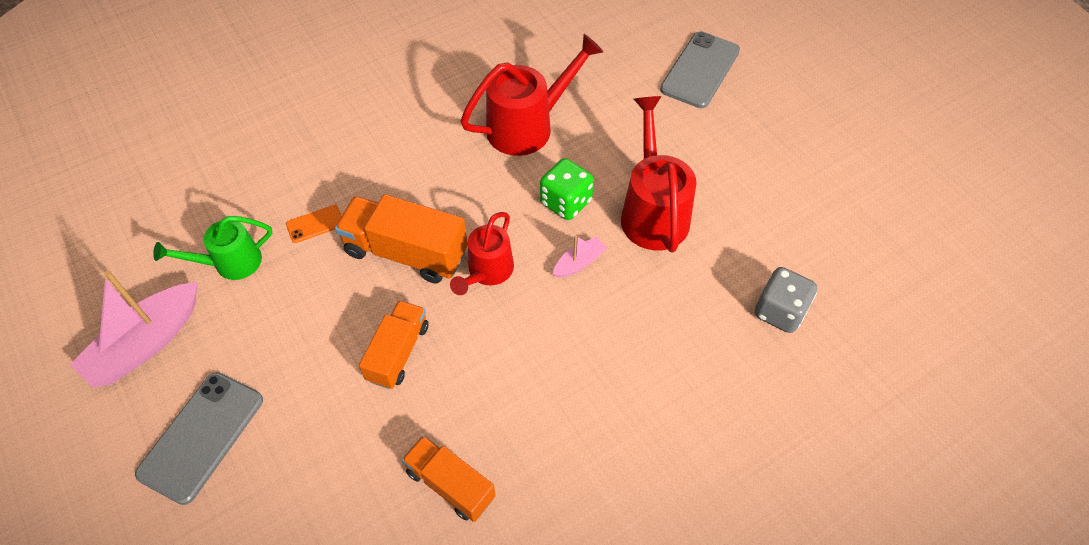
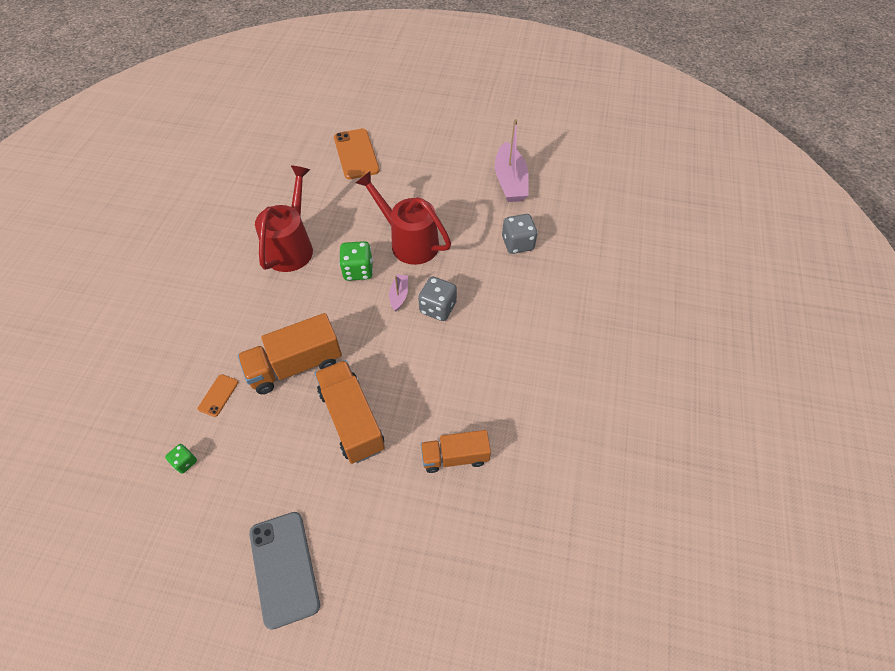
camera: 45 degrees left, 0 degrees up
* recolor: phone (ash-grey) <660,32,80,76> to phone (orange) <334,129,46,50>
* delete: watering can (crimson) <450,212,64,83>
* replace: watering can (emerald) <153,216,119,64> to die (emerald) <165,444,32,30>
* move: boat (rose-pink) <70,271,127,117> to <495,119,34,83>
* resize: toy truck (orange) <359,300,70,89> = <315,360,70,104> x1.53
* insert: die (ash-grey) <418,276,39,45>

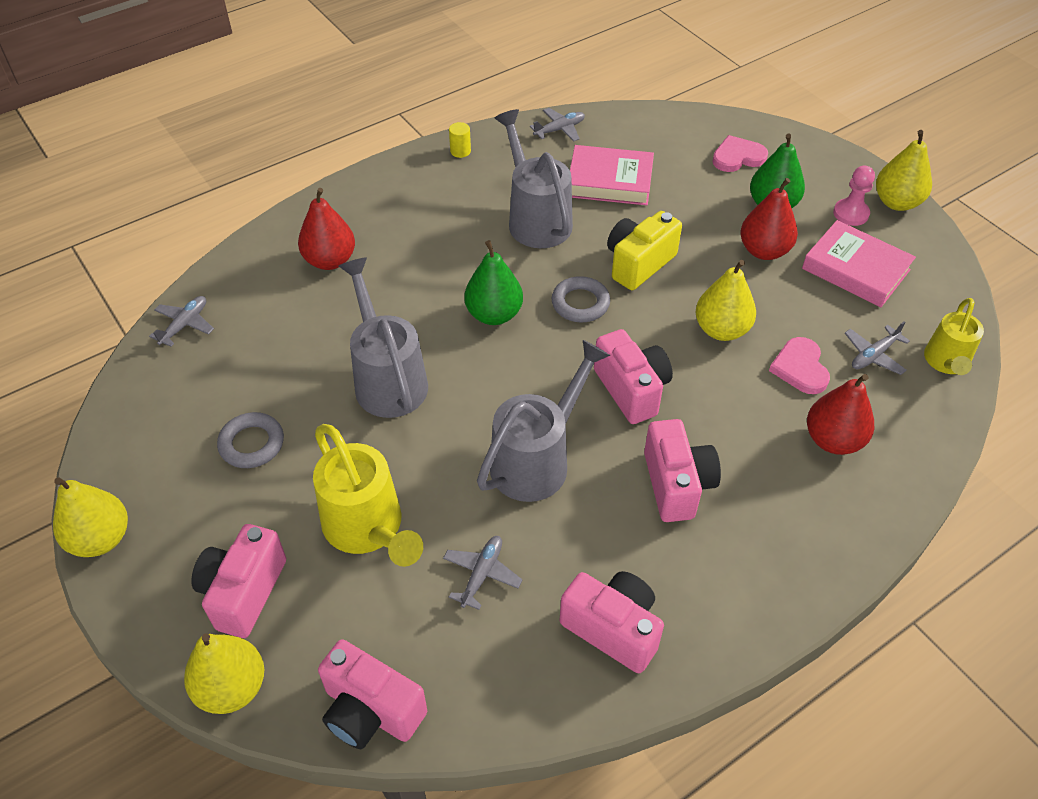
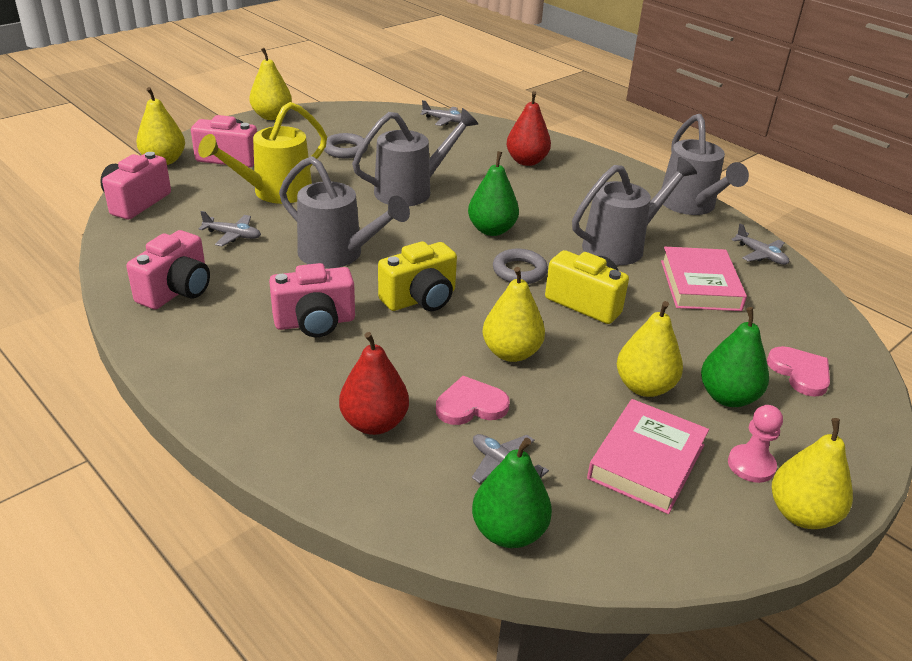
camera: 80 degrees right, 15 degrees down
* replace: cylinder shape (yellow) <449,122,22,36> to watering can (ash-grey) <661,114,88,101>
* recolor: pear fruit (crimson) <740,178,58,82> to pear fruit (yellow) <617,301,66,96>
* replace: watering can (yellow) <924,298,60,77> to pear fruit (emerald) <472,438,80,110>
* recolor: photo camera (rose-pink) <594,329,79,95> to photo camera (yellow) <378,241,79,70>

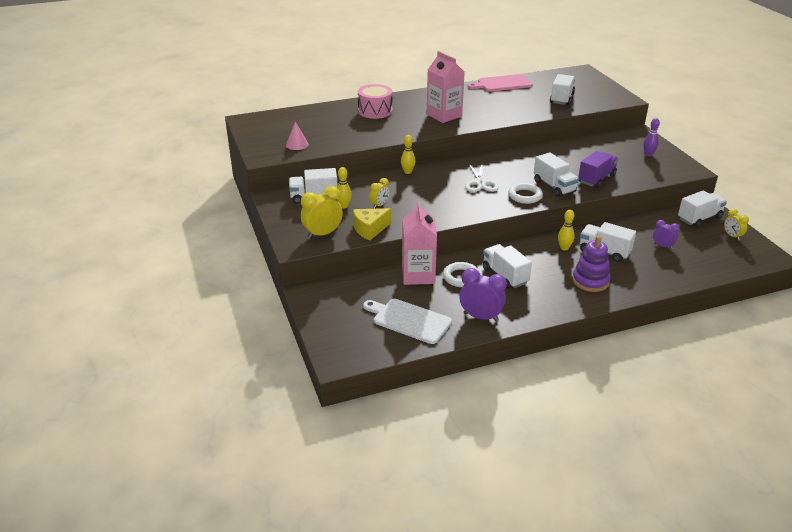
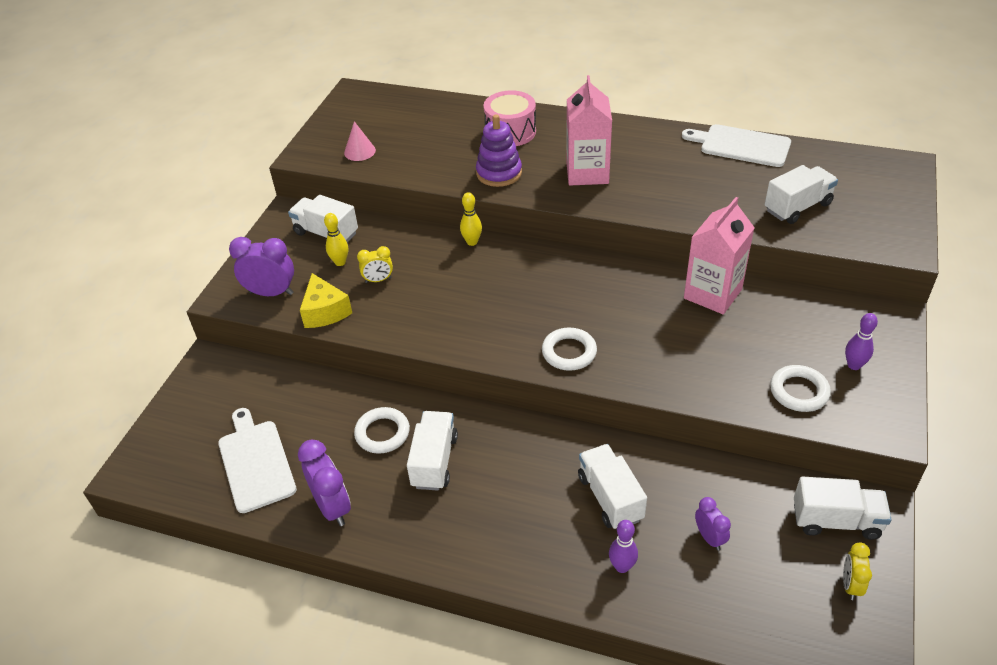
camera: 40 degrees right, 10 degrees up
* recolor: cutting board (rose-pink) <467,74,66,18> to cutting board (snow-white) <682,124,109,43>
* delete: toy truck (purple) <578,151,40,37>
* delete: toy truck (snow-white) <534,152,45,45>
* delete: scissors (snow-white) <465,162,34,30>
* recolor: alarm clock (yellow) <301,186,42,53> to alarm clock (purple) <229,237,65,59>
* move: carton (rose-pink) <402,201,35,84> to <684,197,71,117>
* rotate: piece of cheese (yellow) <353,208,38,33> = <300,273,52,55> 120 degrees counterclockwise
* delete: skittle (yellow) <558,210,17,41>
* move: ring stacker (purple) <572,236,39,56> to <476,114,46,73>
* insert: hoop (snow-white) <770,365,61,47>
* insert: skittle (purple) <609,520,29,53>

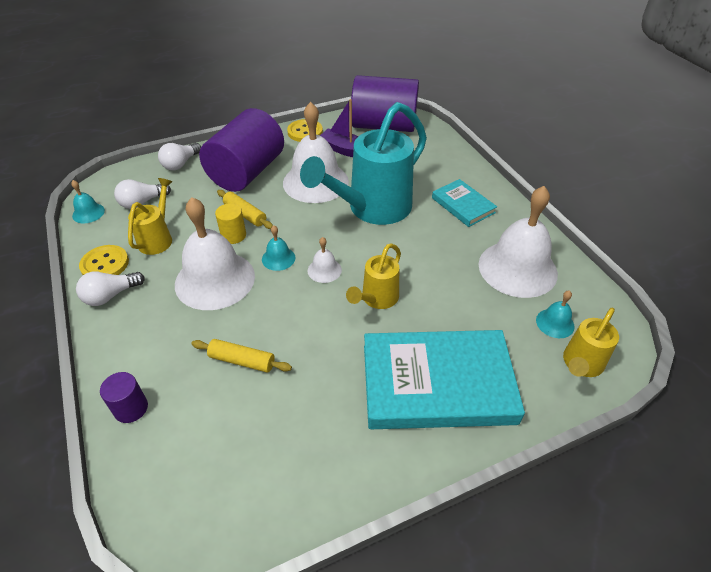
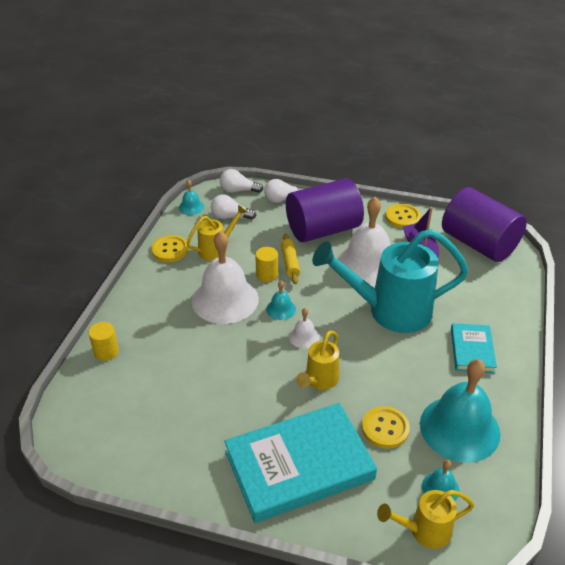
camera: 40 degrees right, 5 degrees down
* recolor: bell (snow-white) <479,186,79,112> to bell (teal) <420,359,81,104>
* rotate: watering can (yellow) <346,243,55,66> = <296,330,43,60> 45 degrees counterclockwise
* move: bulb (snow-white) <76,271,69,35> to <220,169,43,24>
* rotate: book (teal) <364,330,161,99> = <224,403,153,120> 60 degrees counterclockwise
* delete: rolling pin (yellow) <191,339,101,33>
* recolor: cylinder shape (purple) <100,372,48,51> to cylinder shape (yellow) <89,322,30,39>
* insert: button (yellow) <362,406,48,43>

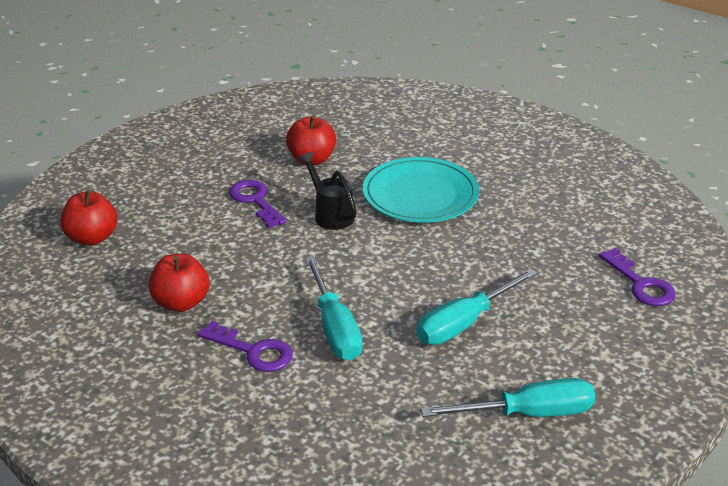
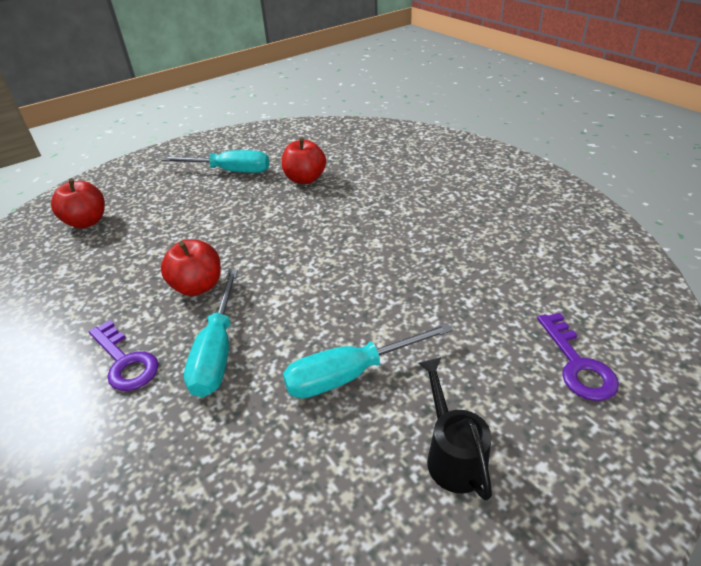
camera: 20 degrees right, 5 degrees up
* move: watering can (ebony) <298,152,59,78> to <418,357,74,144>
* delete: dinner plate (teal) <363,157,116,66>
* delete: door key (purple) <229,180,58,48>
* move: toy apple (crimson) <148,253,61,59> to <161,240,60,56>
* move: screwdriver (teal) <421,378,175,39> to <162,150,107,23>

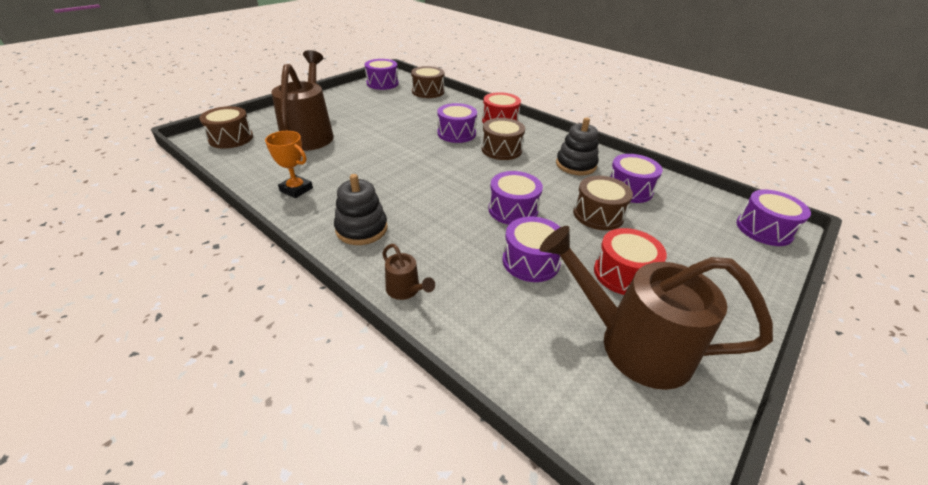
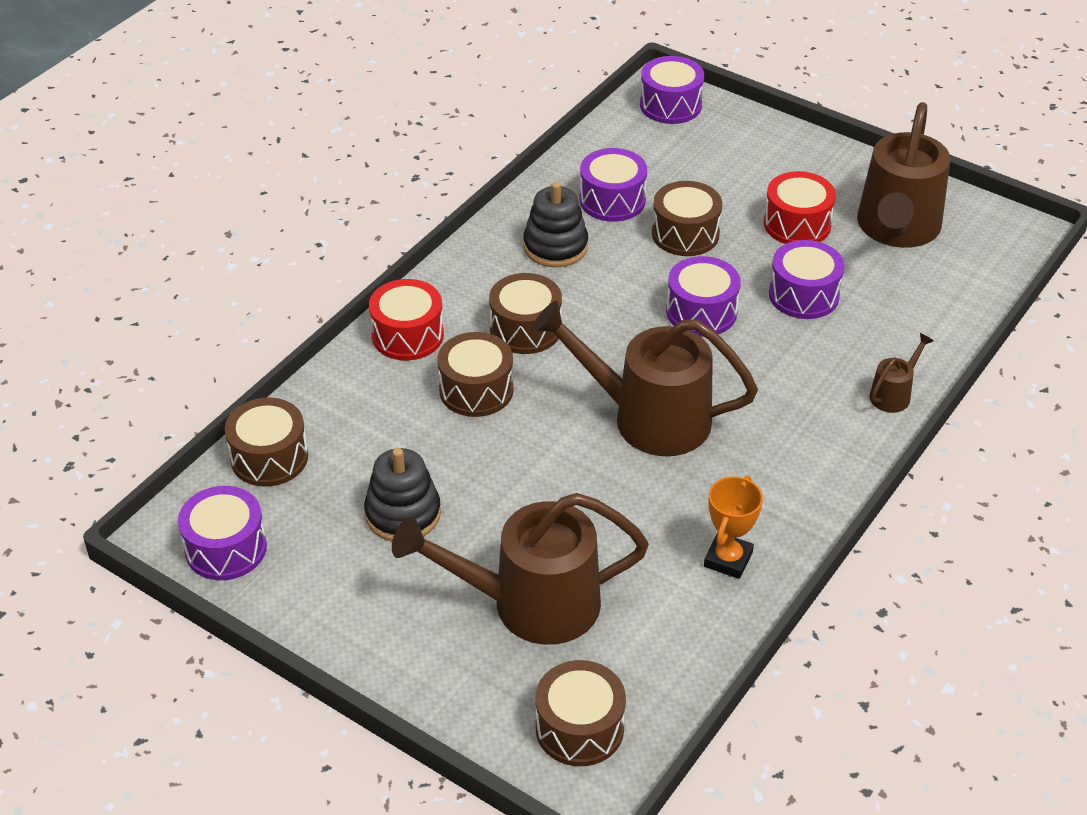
camera: 95 degrees left, 5 degrees up
* recolor: drum (purple) <437,103,40,40> to drum (brown) <437,332,77,85>
* move: ring stacker (ebony) <334,174,54,71> to <364,448,77,93>
* insert: watering can (brown) <532,301,226,155>

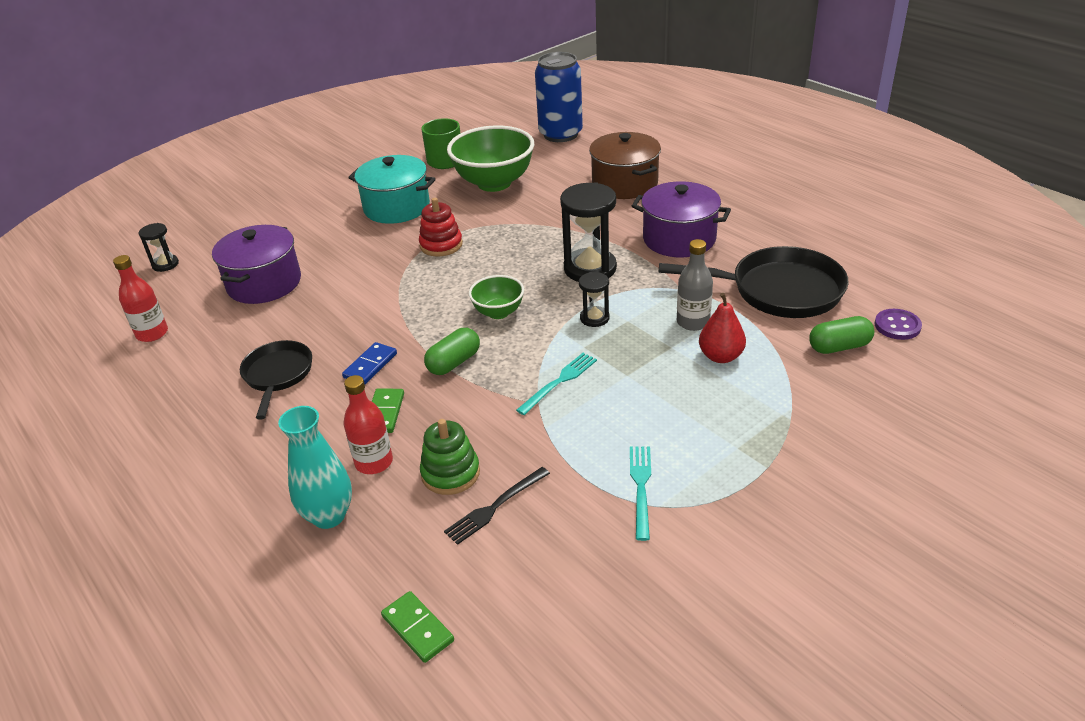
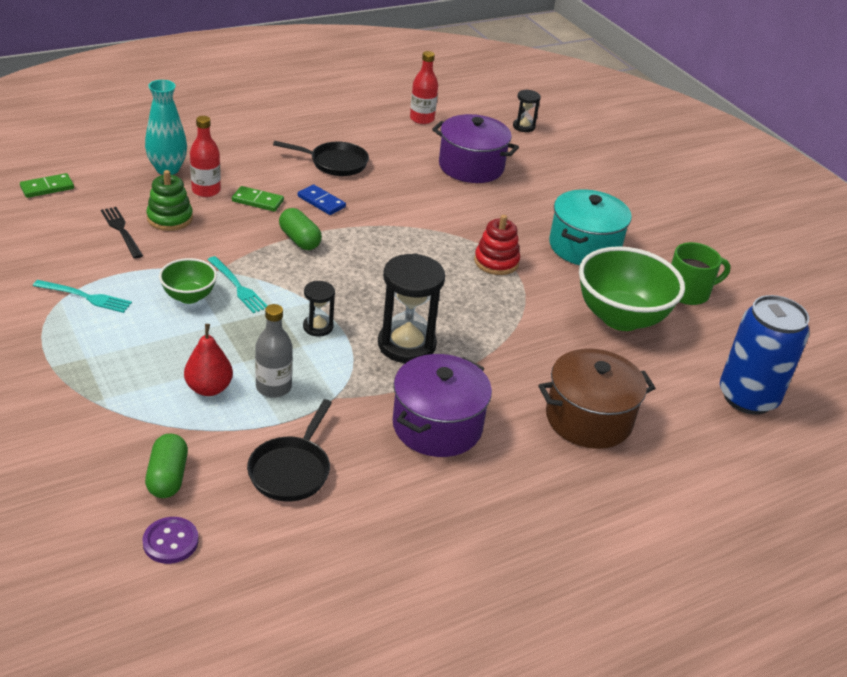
camera: 95 degrees right, 0 degrees up
* resize: pan (ebony) <659,246,190,72> = <247,399,85,103> x0.61
* move: bowl (emerald) <469,275,55,44> to <159,258,58,46>

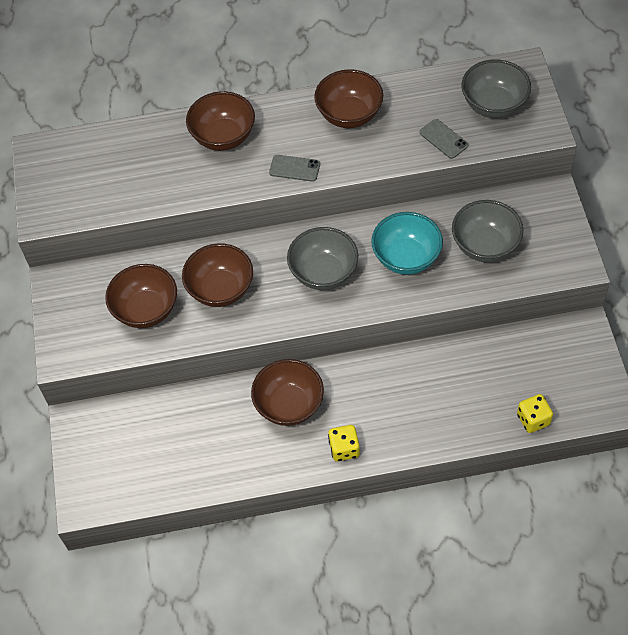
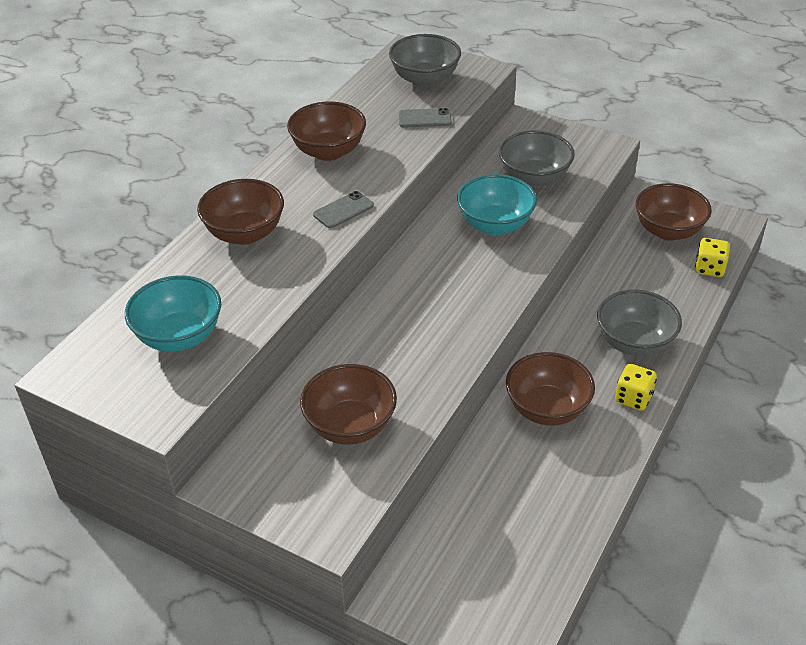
camera: 55 degrees left, 15 degrees down
* move: bowl (ash-grey) <287,227,71,63> to <597,289,85,67>
* move: bowl (brown) <182,243,71,64> to <636,183,76,58>
* insert: bowl (teal) <125,275,96,77>

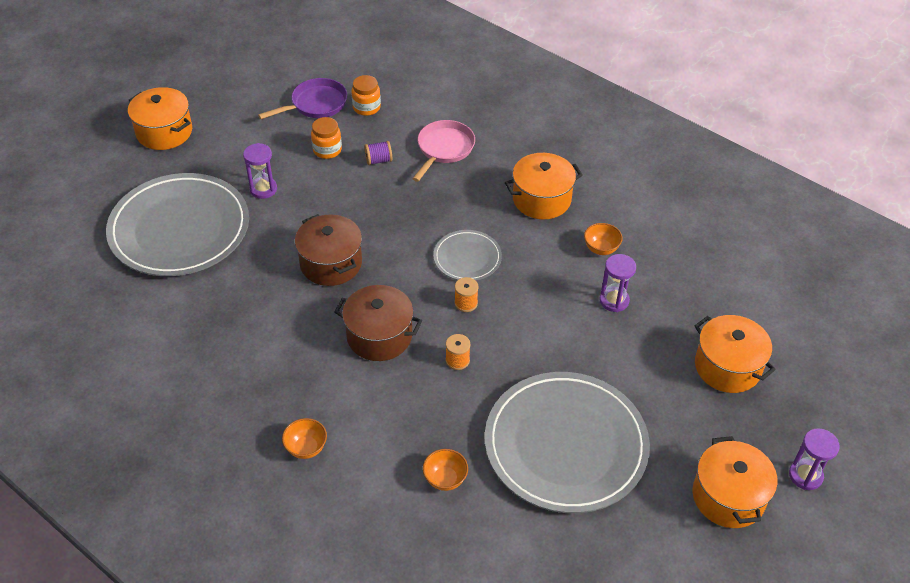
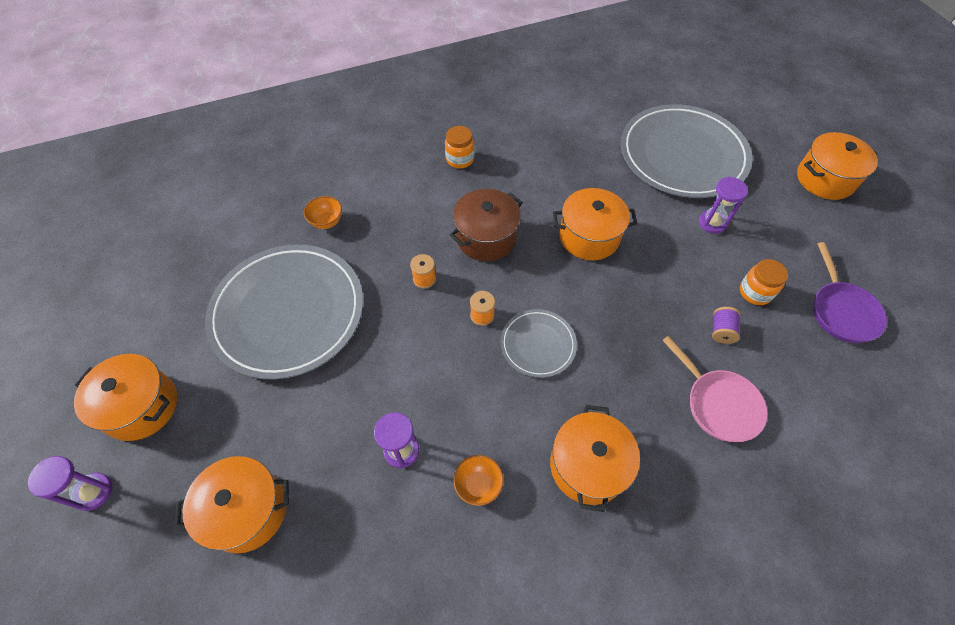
camera: 120 degrees right, 10 degrees up
* move: jam jar (orange) <351,75,30,41> to <445,126,30,42>
* recolor: cooking pot (brown) <295,214,67,72> to cooking pot (orange) <553,188,84,72>
* delete: bowl (orange) <282,418,45,41>

